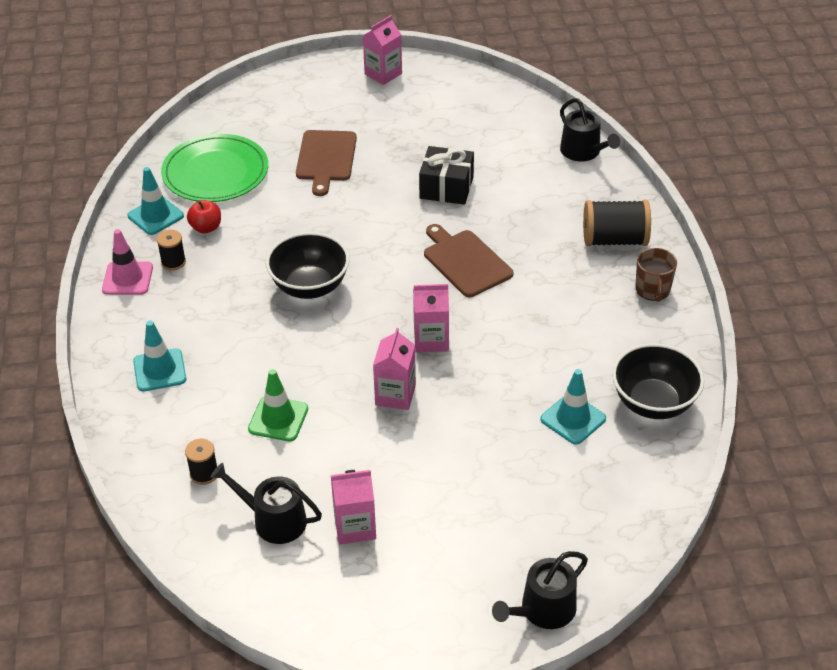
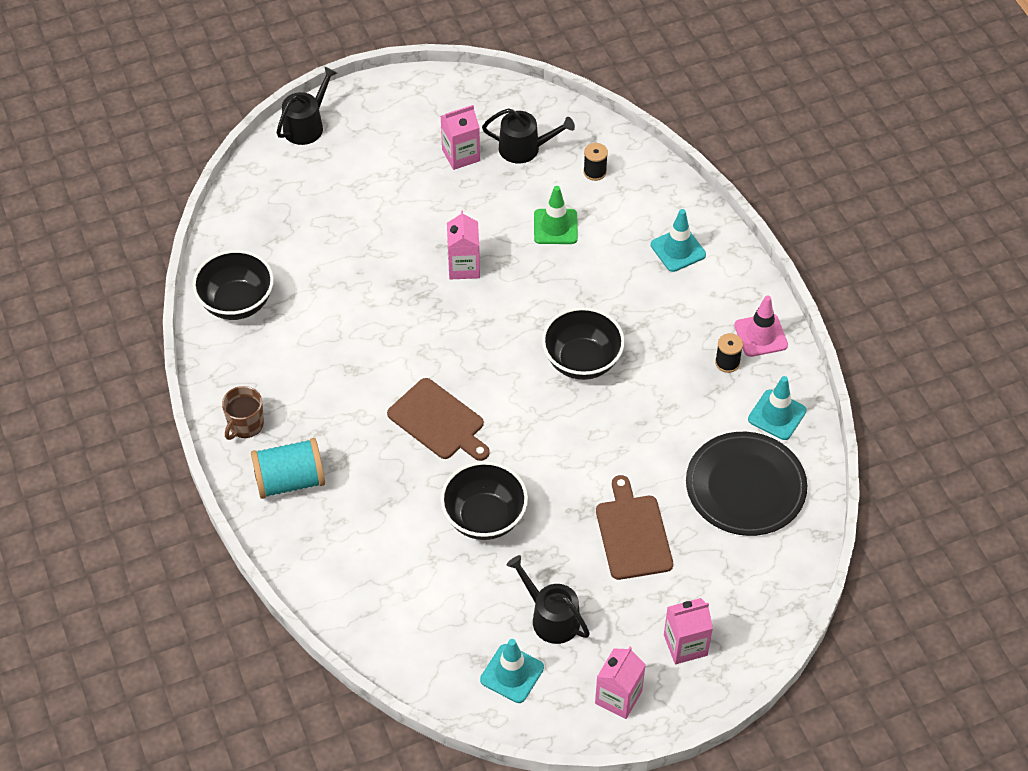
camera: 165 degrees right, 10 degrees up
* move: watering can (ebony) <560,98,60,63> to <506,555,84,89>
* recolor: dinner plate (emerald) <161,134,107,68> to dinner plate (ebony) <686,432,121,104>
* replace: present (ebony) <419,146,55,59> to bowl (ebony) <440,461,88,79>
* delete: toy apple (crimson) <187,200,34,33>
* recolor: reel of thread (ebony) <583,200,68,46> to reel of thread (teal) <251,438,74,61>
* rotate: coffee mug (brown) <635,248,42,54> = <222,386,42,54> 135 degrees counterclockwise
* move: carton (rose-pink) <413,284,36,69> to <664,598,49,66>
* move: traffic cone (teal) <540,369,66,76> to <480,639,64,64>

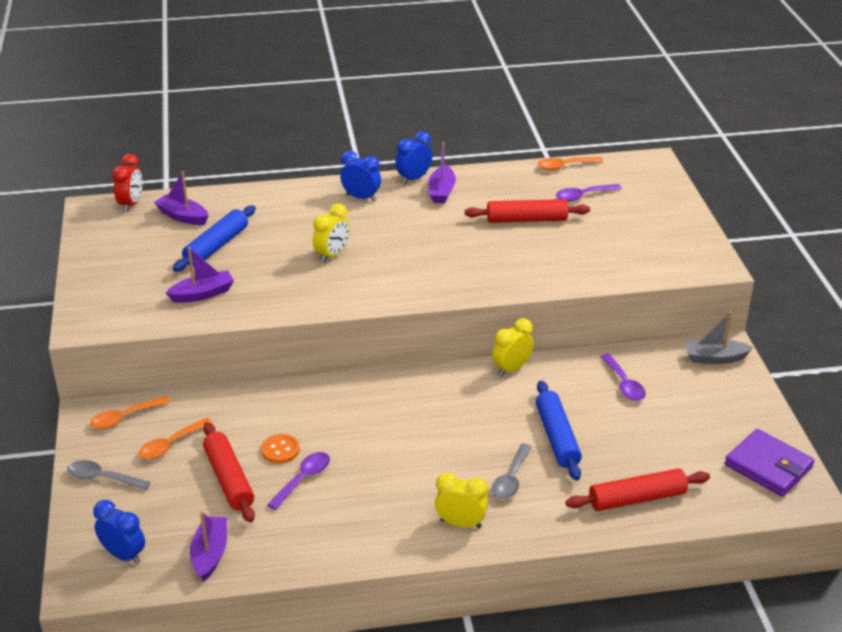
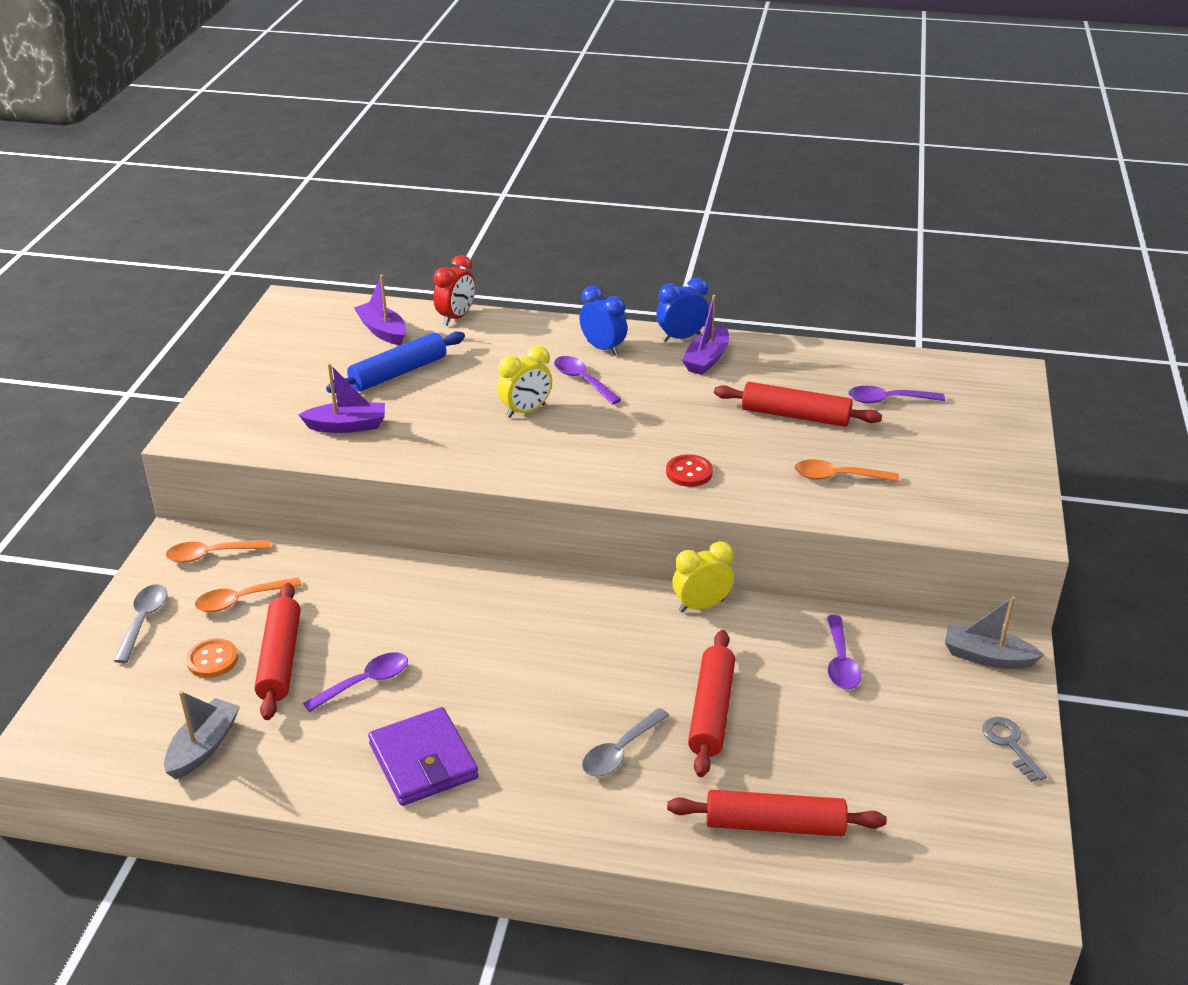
camera: 20 degrees right, 0 degrees up
* move: alarm clock (crimson) <112,154,30,58> to <433,255,42,71>
* move: spoon (orange) <538,157,66,13> to <794,460,105,22>
* recolor: rolling pin (blue) <536,381,46,99> to rolling pin (crimson) <688,630,47,147>
* move: card wallet (purple) <725,429,90,68> to <368,707,111,99>
* move: button (orange) <261,434,39,30> to <186,638,52,40>
* rotate: spoon (ash-grey) <67,460,83,30> = <114,584,53,79> 60 degrees clockwise
* delete: alarm clock (yellow) <435,472,53,56>
* delete: alarm clock (blue) <93,500,52,64>
* recolor: boat (purple) <190,511,37,71> to boat (ash-grey) <164,691,76,88>
* insert: spoon (purple) <554,356,67,49>
* insert: button (crimson) <666,454,47,33>
* insert: door key (ash-grey) <982,717,65,65>

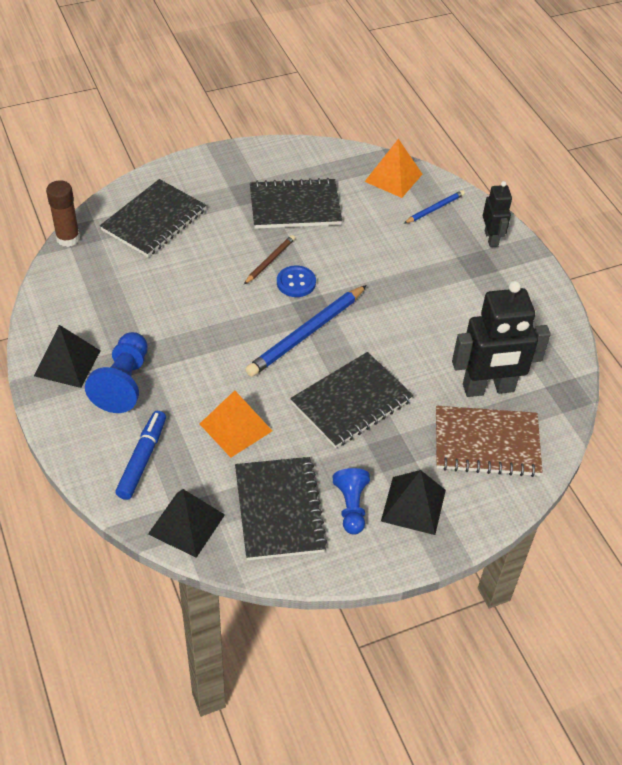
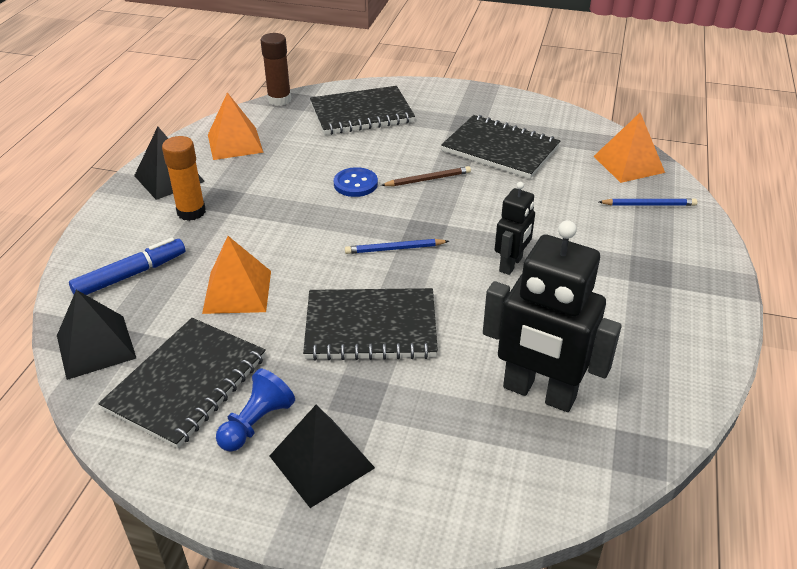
camera: 40 degrees right, 10 degrees down
* move: robot (ebony) <483,181,29,66> to <495,182,40,93>
* move: button (blue) <277,265,39,32> to <334,167,44,30>
* resize: lead pencil (blue) <245,285,122,92> = <345,239,104,15> x0.52
* replace: chess pawn (blue) <85,332,63,81> to glue stick (orange) <162,136,44,85>
* delete: notepad (brown) <436,406,106,71>
* insert: solid pyramid (orange) <208,92,55,68>

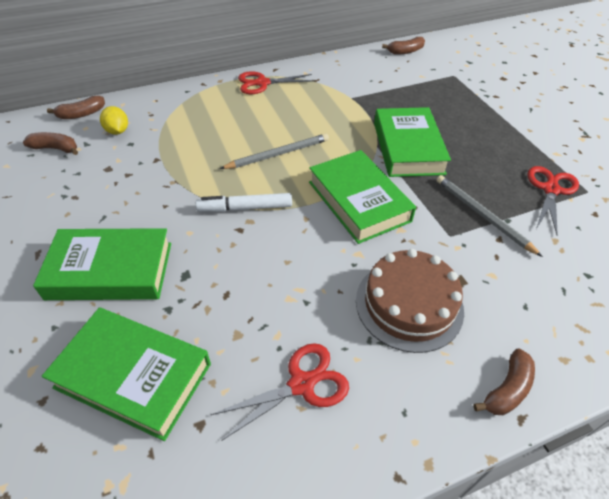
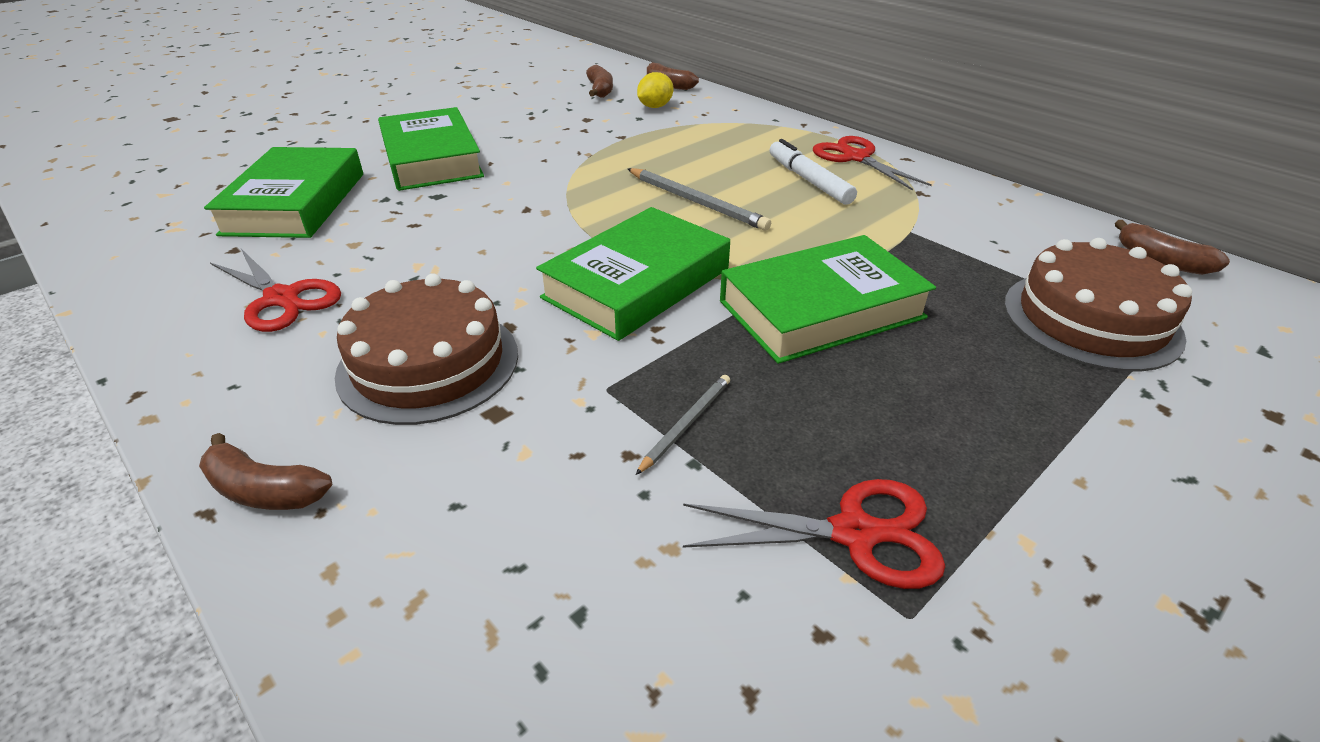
camera: 70 degrees right, 10 degrees down
* resize: lead pencil (ash-grey) <436,175,107,82> = <636,375,94,100> x0.59
* move: felt pen (snow-white) <196,193,96,19> to <770,139,87,66>
* insert: gateau (brown) <1004,238,188,134>

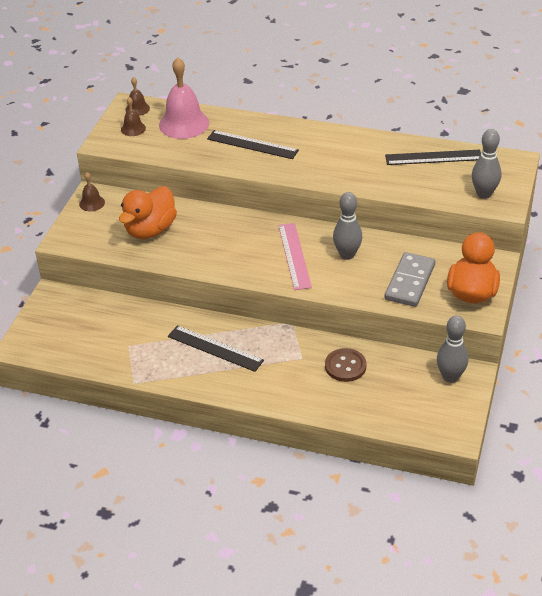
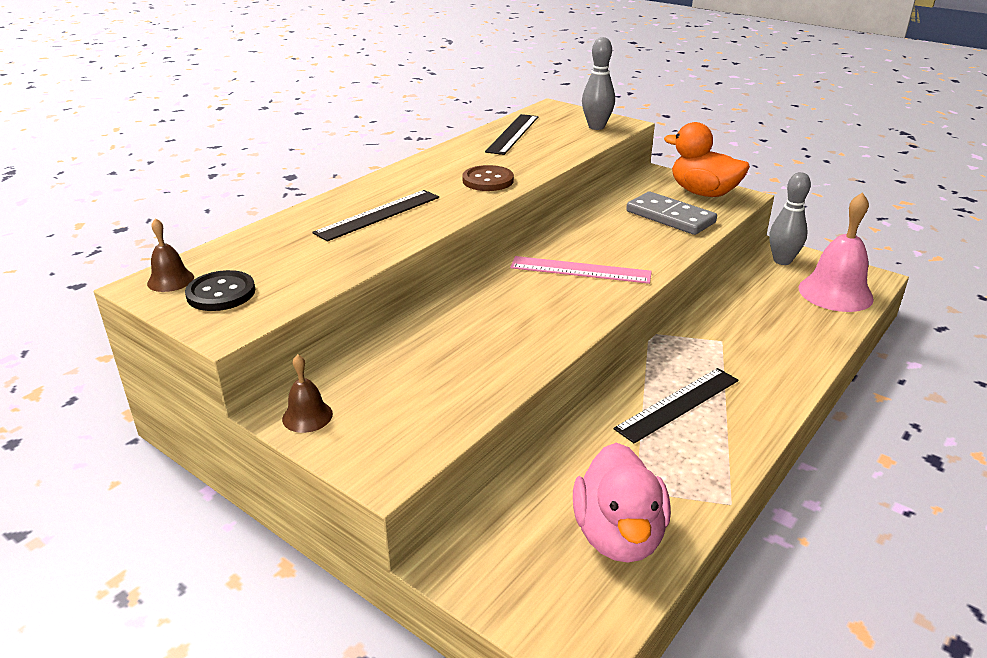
camera: 70 degrees left, 10 degrees down
* move: bell (rose-pink) <159,57,50,82> to <799,192,75,120>
* replace: bell (brown) <121,97,25,39> to button (ebony) <185,270,70,41>
* delete: rubber duck (orange) <119,186,58,53>
* delete: skittle (ash-grey) <333,192,29,68>
* move: button (brown) <325,348,42,34> to <462,165,52,26>
* insert: rubber duck (rose-pink) <573,442,98,120>

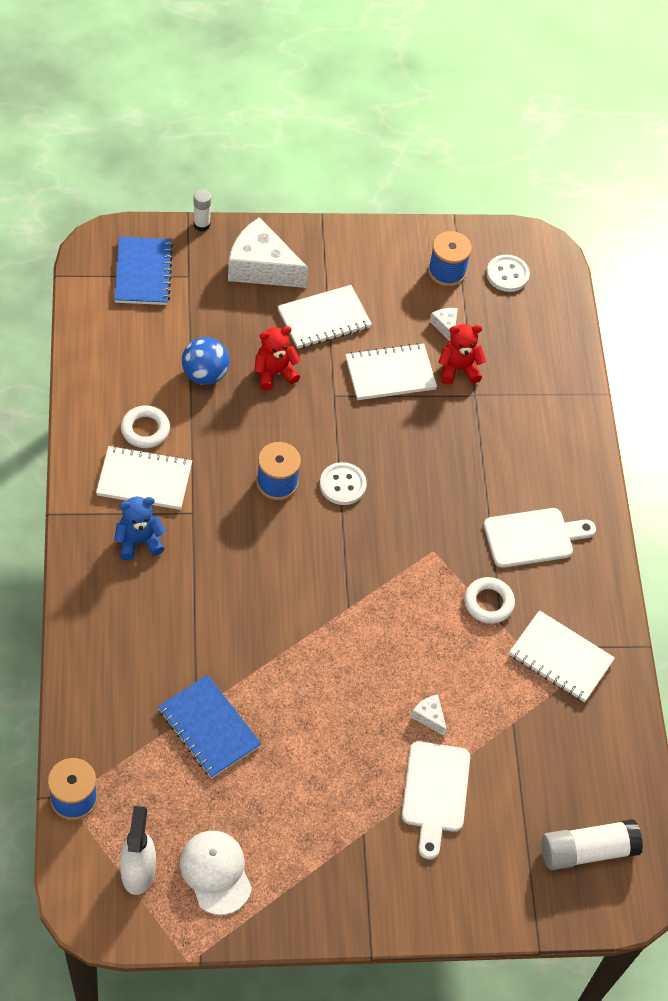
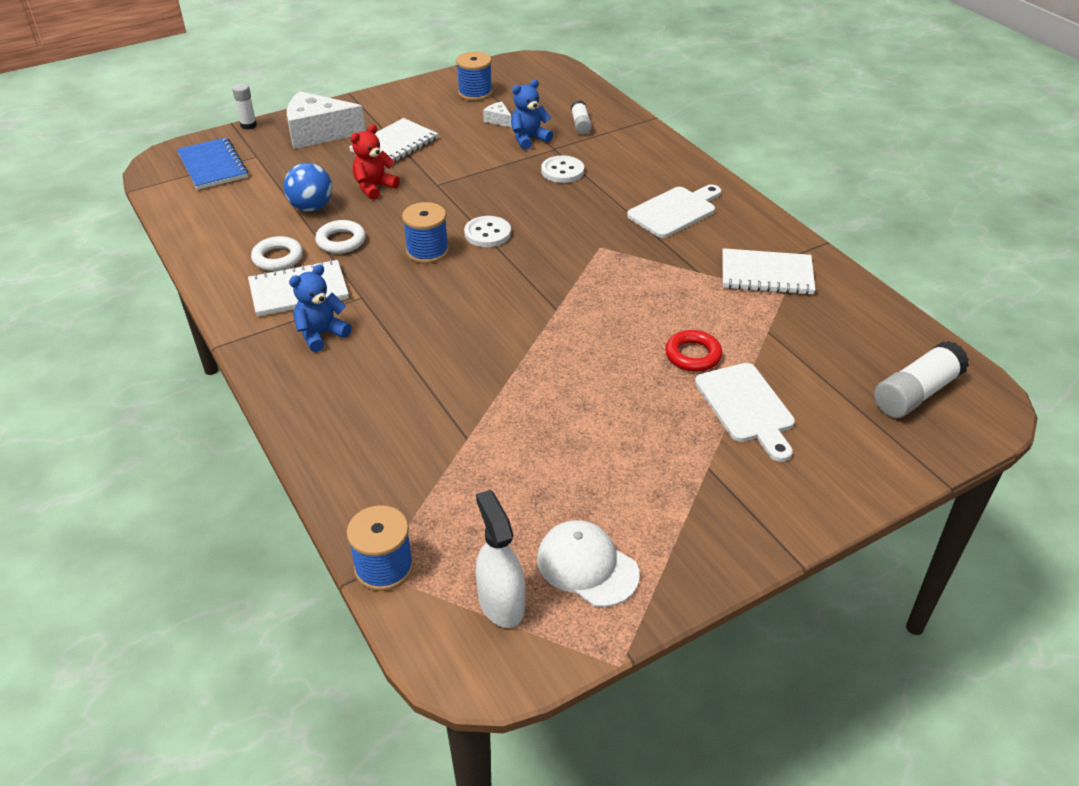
camera: 20 degrees left, 15 degrees down
* move: button (snow-white) <486,255,44,37> to <541,156,43,27>
* recolor: teddy bear (crimson) <438,324,48,61> to teddy bear (blue) <511,79,42,71>
* delete: notepad (snow-white) <345,343,92,57>
* move: hoop (snow-white) <464,577,51,47> to <315,220,51,34>
* delete: notepad (blue) <158,675,104,103>
* replace: piece of cheese (snow-white) <411,694,36,42> to hoop (crimson) <665,330,57,42>
* insert: glue stick (snow-white) <571,100,21,35>

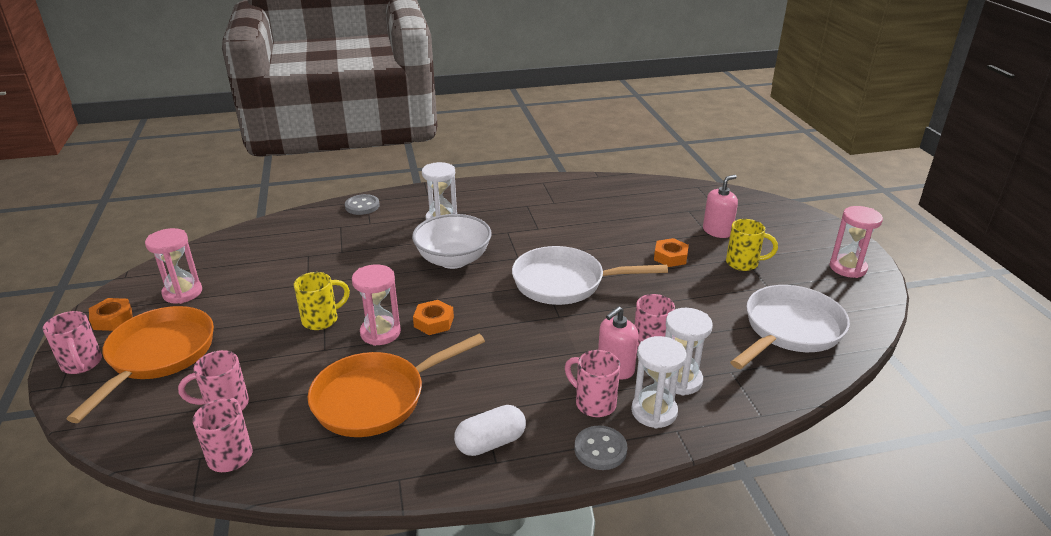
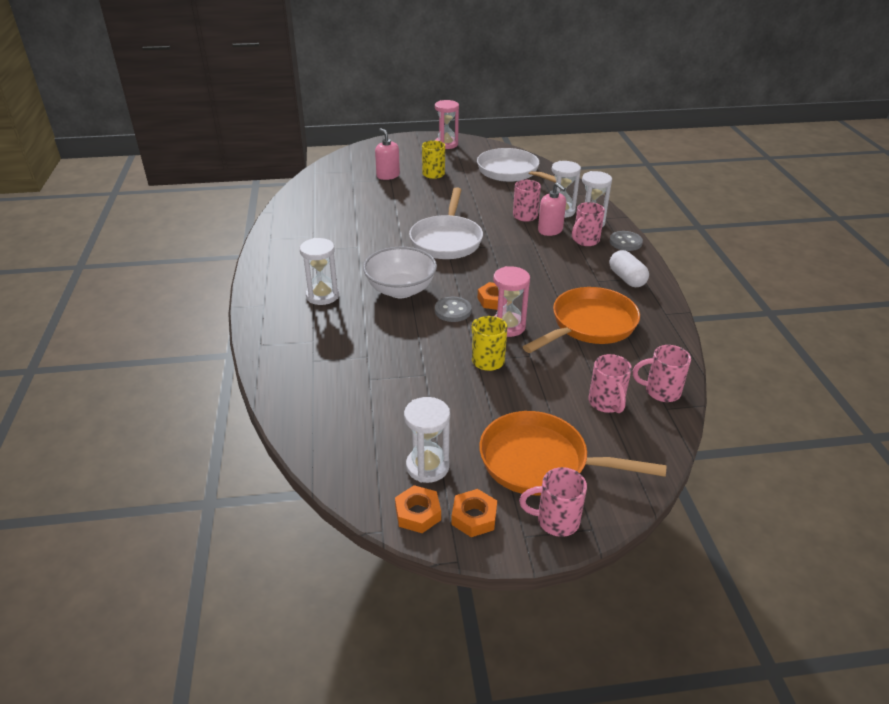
camera: 85 degrees left, 5 degrees up
* move: button (ash-grey) <345,194,35,21> to <435,297,37,25>
* recolor: sand timer (rose-pink) <145,228,57,76> to sand timer (snow-white) <404,397,46,86>
* move: hexagon nut (orange) <654,238,35,29> to <395,485,46,48>
* rotate: coffee mug (rose-pink) <43,311,59,63> = <519,467,68,70> 150 degrees counterclockwise
* rotate: pan (orange) <307,334,178,103> = <523,287,117,66> 105 degrees counterclockwise

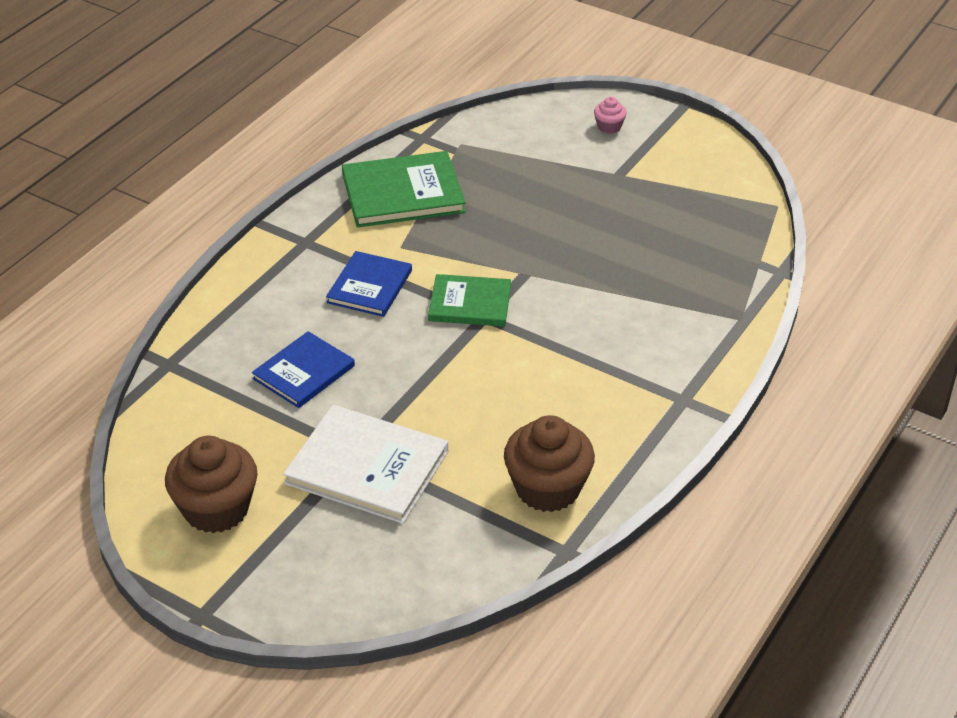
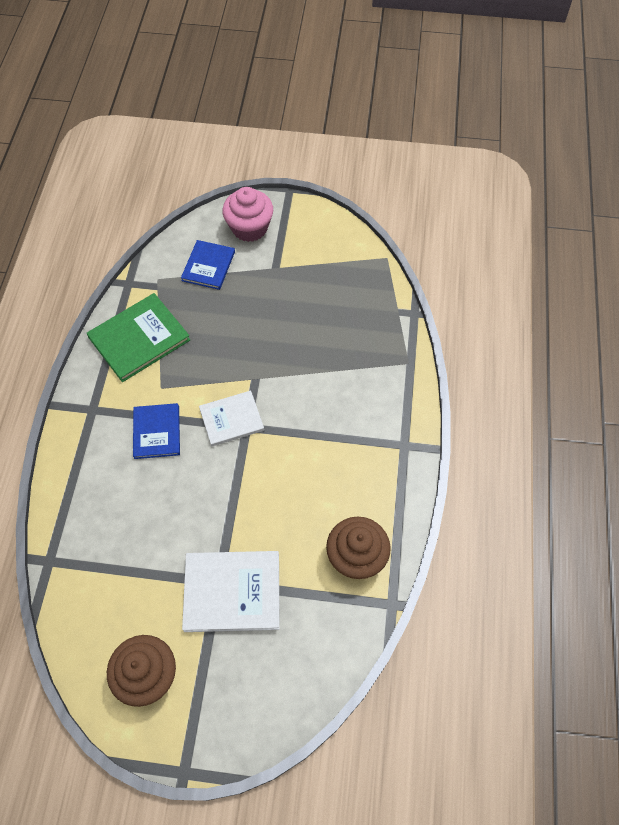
camera: 25 degrees left, 20 degrees up
* resize: cupcake (rose-pink) <594,97,33,37> = <222,187,51,55> x2.15
* recolor: book (emerald) <428,274,83,52> to book (snow-white) <199,391,65,55>
* move: book (blue) <252,331,103,77> to <181,240,54,50>

